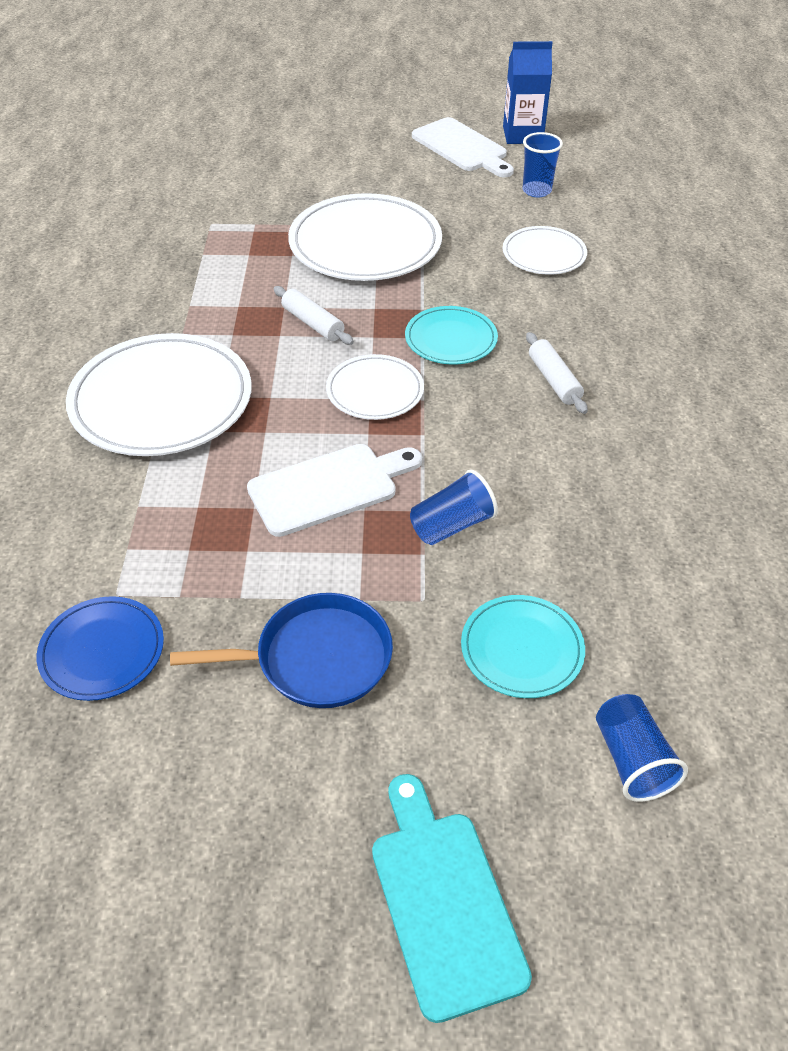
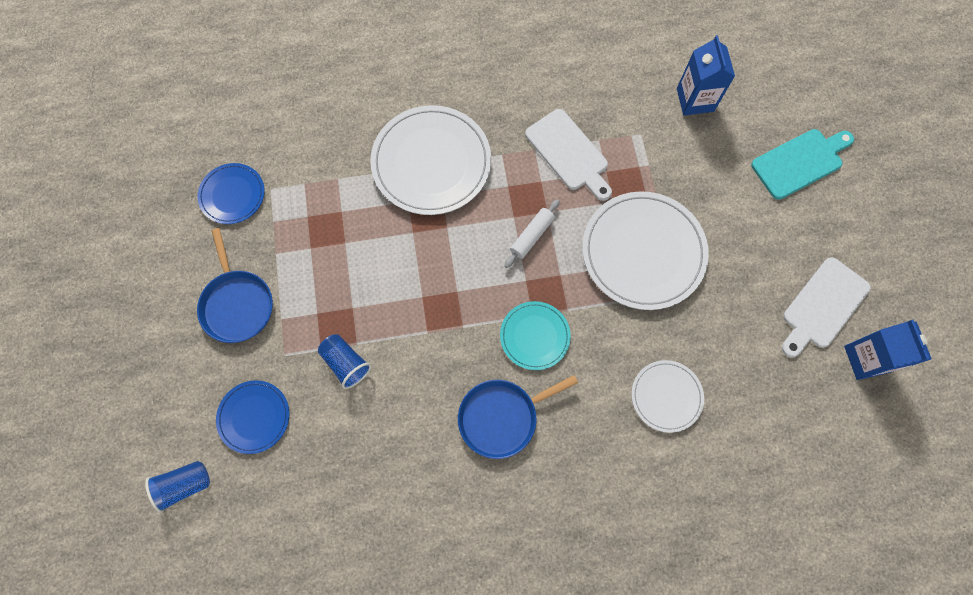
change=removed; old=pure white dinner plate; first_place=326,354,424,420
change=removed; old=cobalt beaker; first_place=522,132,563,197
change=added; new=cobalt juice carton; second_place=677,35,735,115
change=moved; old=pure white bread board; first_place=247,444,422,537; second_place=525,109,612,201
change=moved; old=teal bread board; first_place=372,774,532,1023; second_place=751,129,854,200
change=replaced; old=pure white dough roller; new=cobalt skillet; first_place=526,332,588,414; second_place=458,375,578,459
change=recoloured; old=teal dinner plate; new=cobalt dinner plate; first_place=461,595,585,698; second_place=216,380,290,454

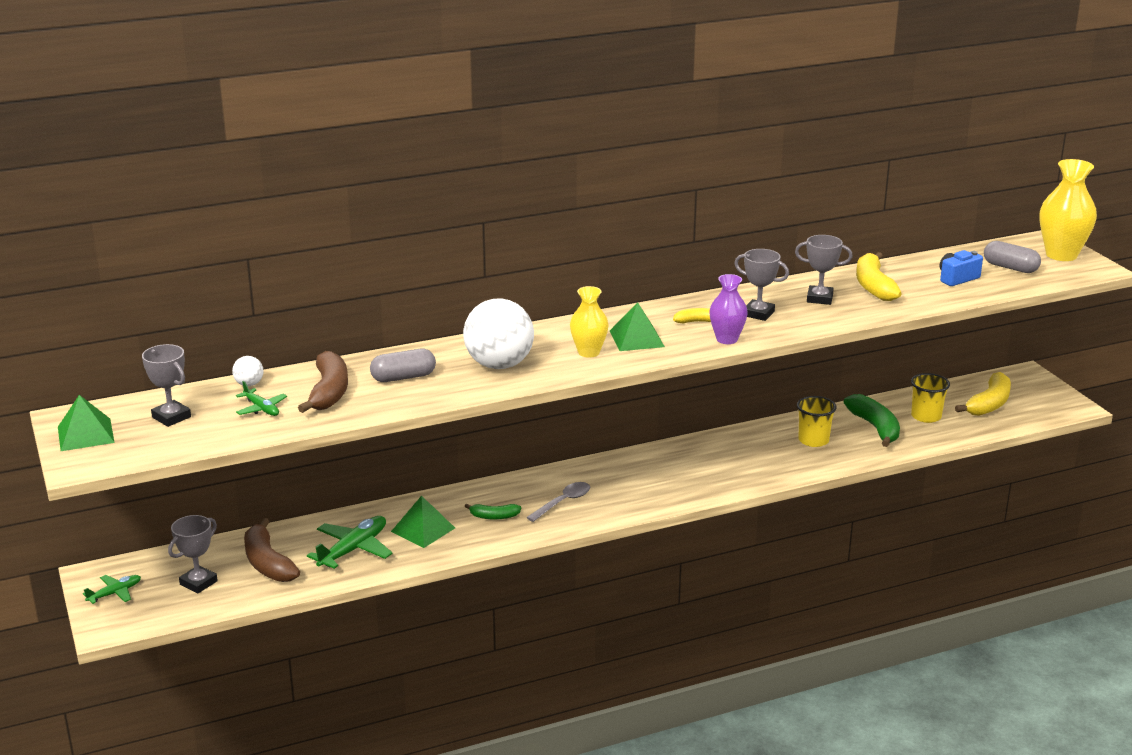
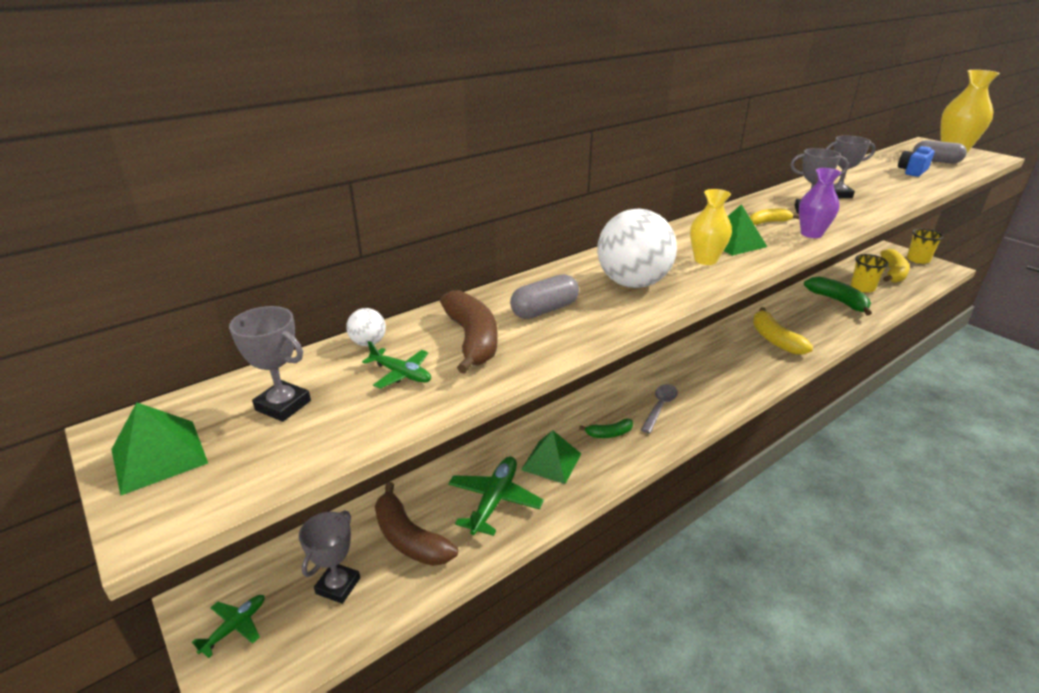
change=moved; old=golden beaker; first_place=797,396,837,447; second_place=907,229,944,264
change=moved; old=golden banana; first_place=856,252,902,301; second_place=753,307,813,355

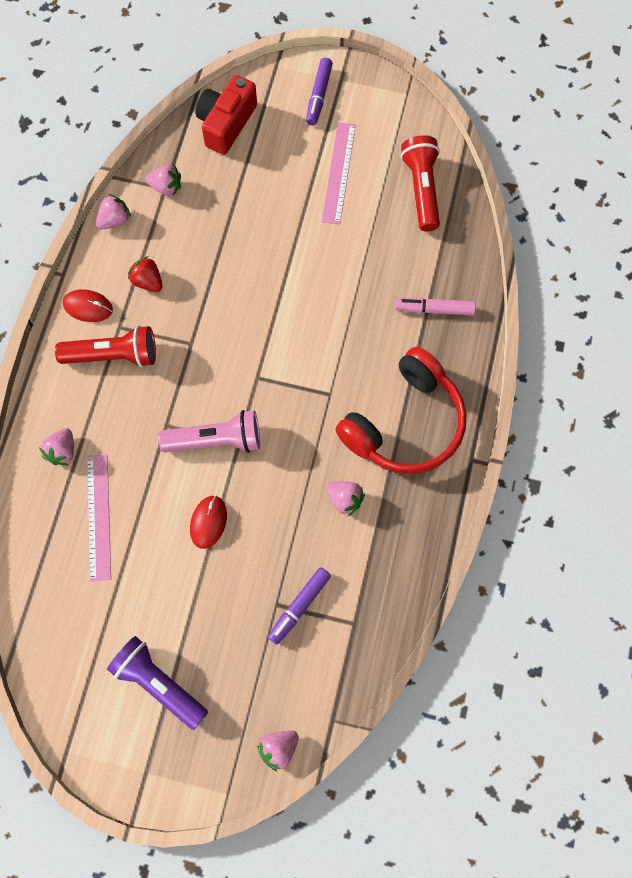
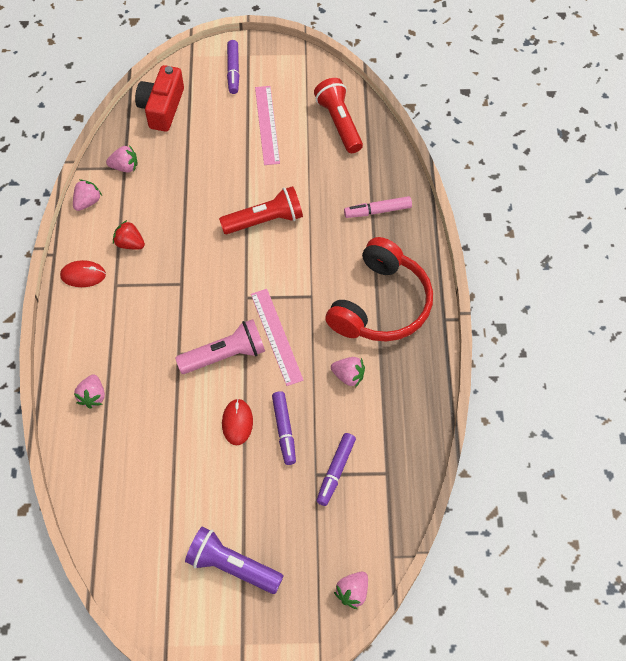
change=added; new=royal purple marker; second_place=272,391,296,465
change=moved; old=scarlet pocket torch; first_place=55,326,156,367; second_place=219,186,303,234
change=moved; old=rose-pink straightedge; first_place=87,454,111,582; second_place=251,289,304,386

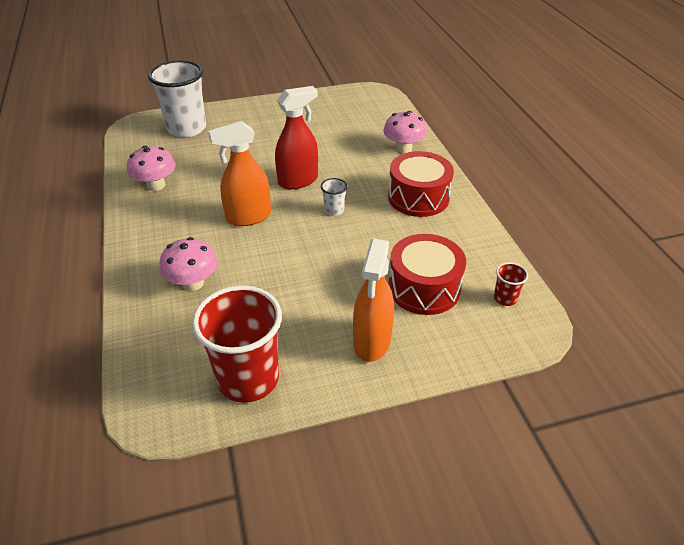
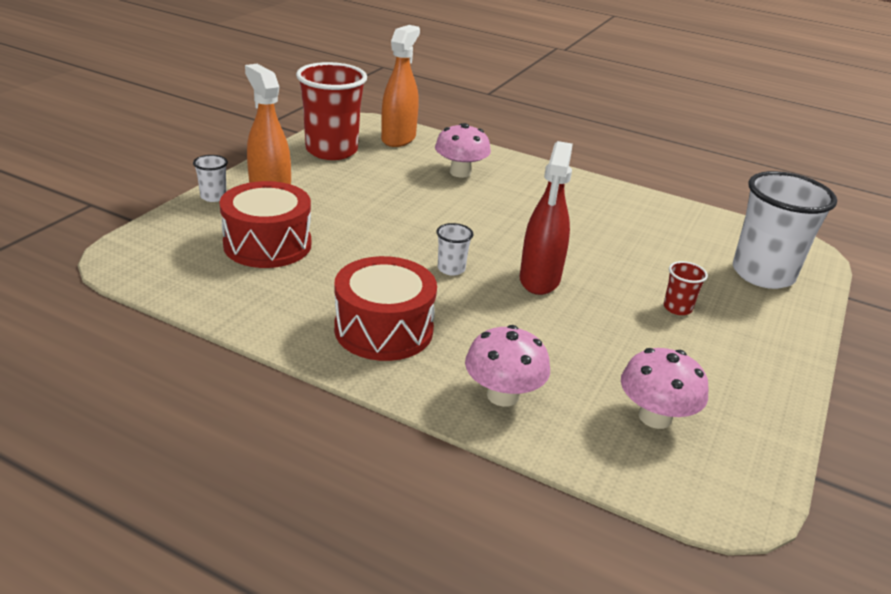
change=added; new=pure white beaker; second_place=193,155,228,202
change=moved; old=rose-pink toadstool; first_place=127,145,176,191; second_place=621,348,709,429
change=moved; old=orange-coloured spray cleaner; first_place=208,121,271,226; second_place=381,25,420,147
change=moved; old=scarlet beaker; first_place=494,262,528,306; second_place=664,261,708,315

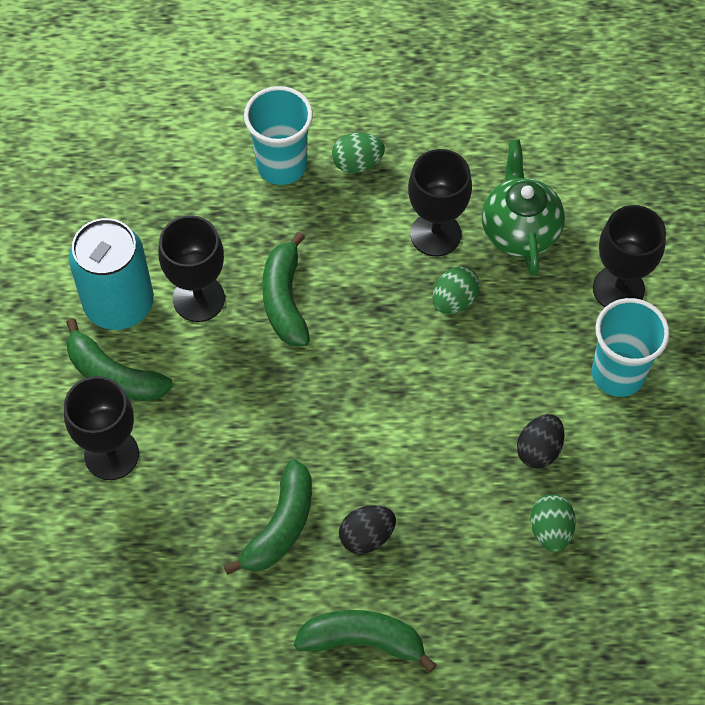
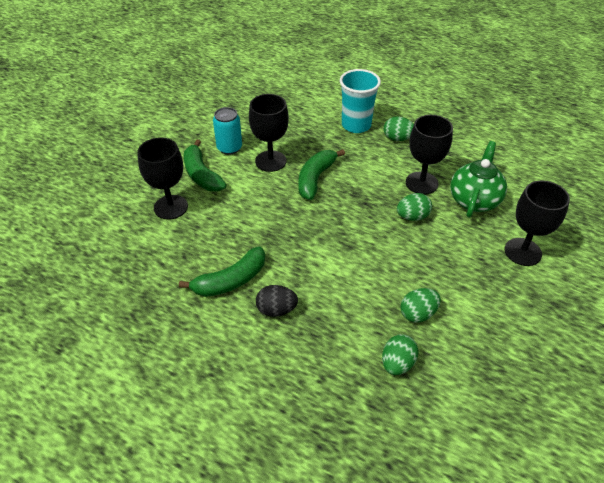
change=removed; old=green banana; first_place=294,610,437,672
change=removed; old=teal beaker; first_place=592,298,670,397
change=recoloured; old=jet-black egg; new=green egg; first_place=517,414,564,469; second_place=400,288,441,322
change=resized; old=teal tin; first_place=69,218,154,330; second_place=213,107,242,155; factor=0.62

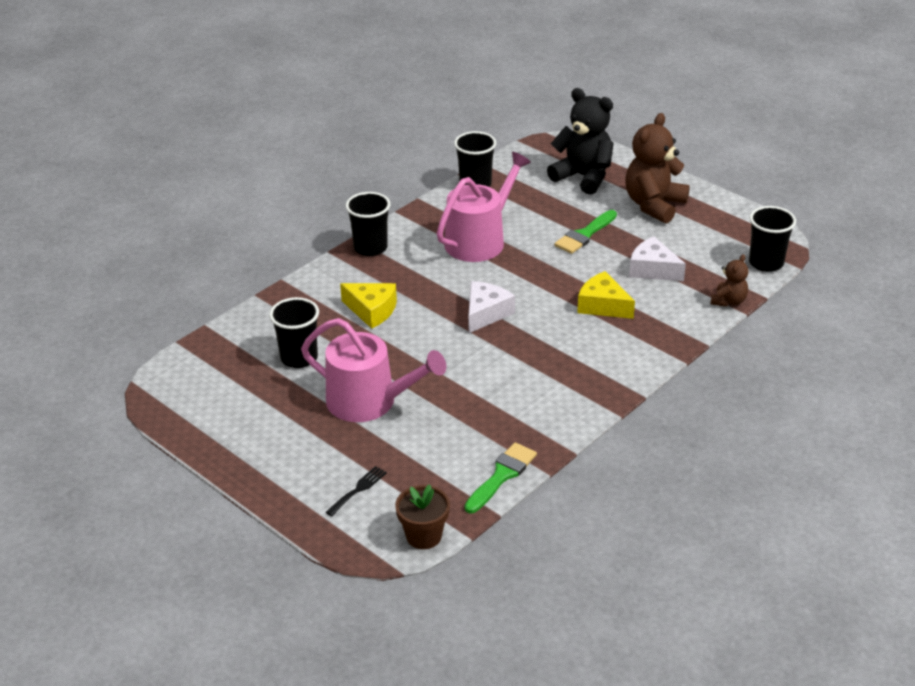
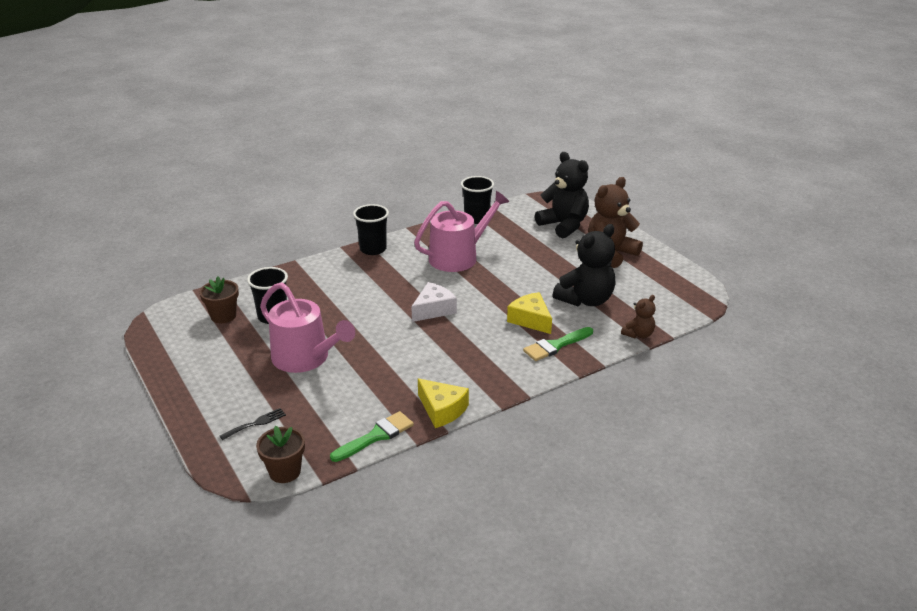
change=removed; old=jet-black beaker; first_place=749,206,796,272
change=added; new=brown plant pot; second_place=199,276,239,323
change=moved; old=golden cheese wedge; first_place=340,283,397,329; second_place=418,379,469,428
change=moved; old=green paintbrush; first_place=554,210,617,254; second_place=523,327,593,361
change=replaced; old=pure white cheese wedge; new=jet-black stuffed bear; first_place=629,237,686,281; second_place=553,224,615,307

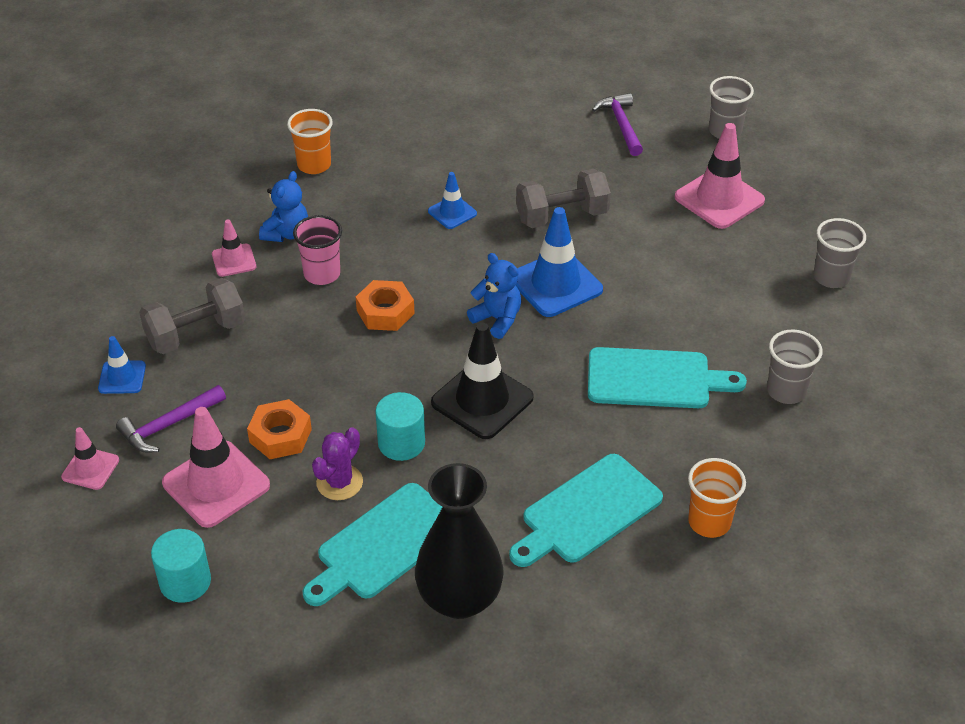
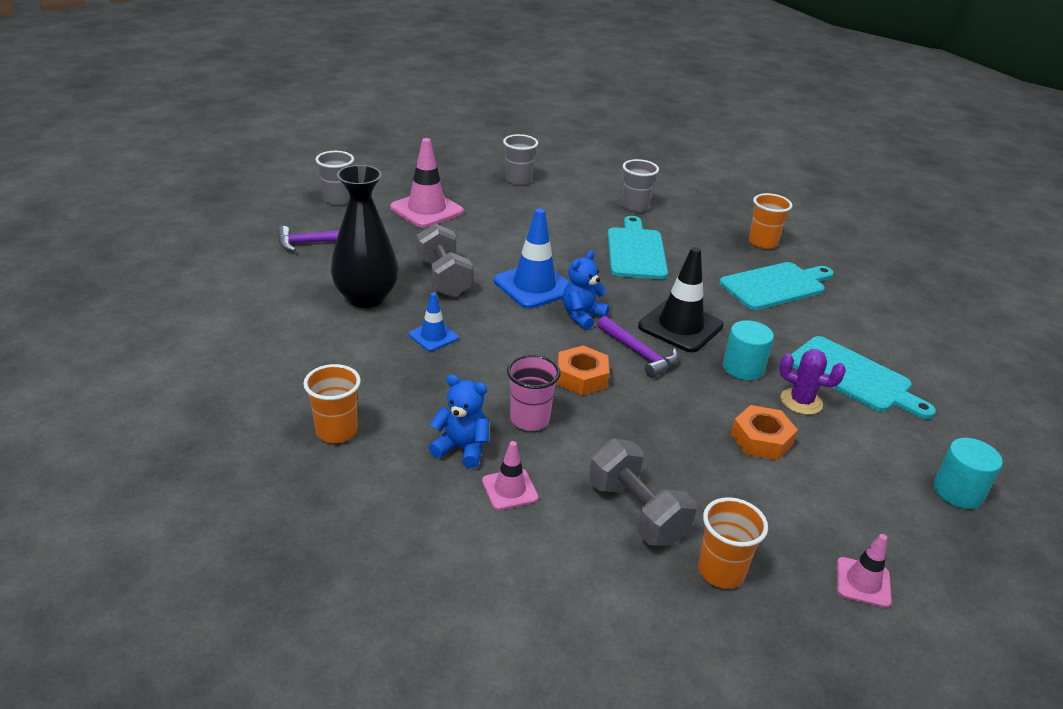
change=removed; old=rose-pink safety cone; first_place=162,407,270,528
change=moved; old=royal purple carpenter's hammer; first_place=116,385,226,453; second_place=597,316,678,378
change=moved; old=jet-black tall vase; first_place=415,463,504,619; second_place=331,165,398,308
change=replaced; old=cobalt safety cone; new=orange-coloured beaker; first_place=98,336,146,394; second_place=698,497,768,589
change=turned; old=teal bread board; first_place=509,454,663,567; second_place=719,262,834,310; degrees=-75

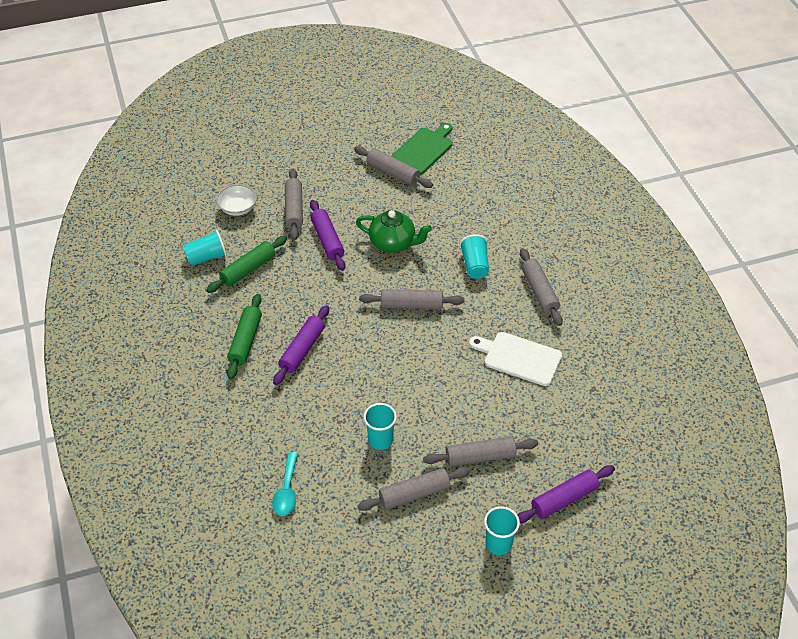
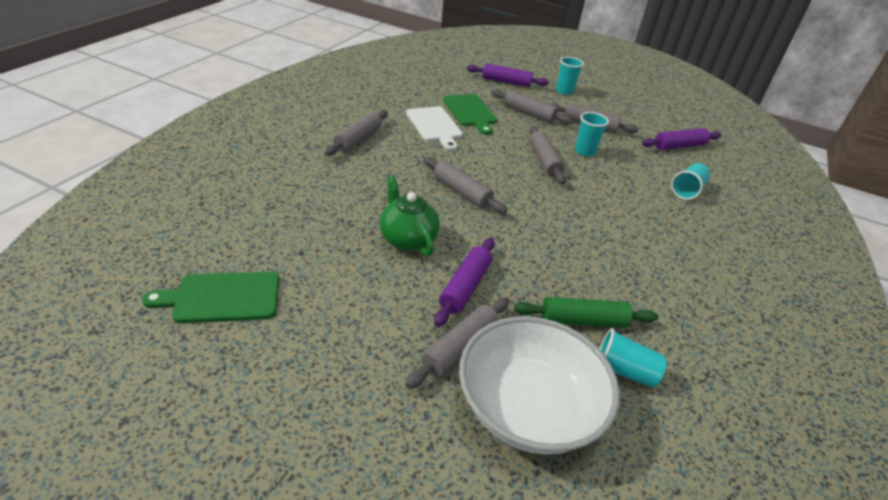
change=removed; old=green dough roller; first_place=227,294,262,379
change=removed; old=teal spoon; first_place=272,452,298,516
change=added; new=green bread board; second_place=443,94,497,135
change=moved; old=royal purple dough roller; first_place=273,305,329,385; second_place=642,128,721,150
change=moved; old=ash-grey dough roller; first_place=354,146,433,188; second_place=529,126,566,184
change=moved; old=teal beaker; first_place=459,234,489,279; second_place=671,163,710,200
change=resized; old=pure white deep dish; first_place=216,184,257,216; second_place=459,316,620,455; factor=2.17

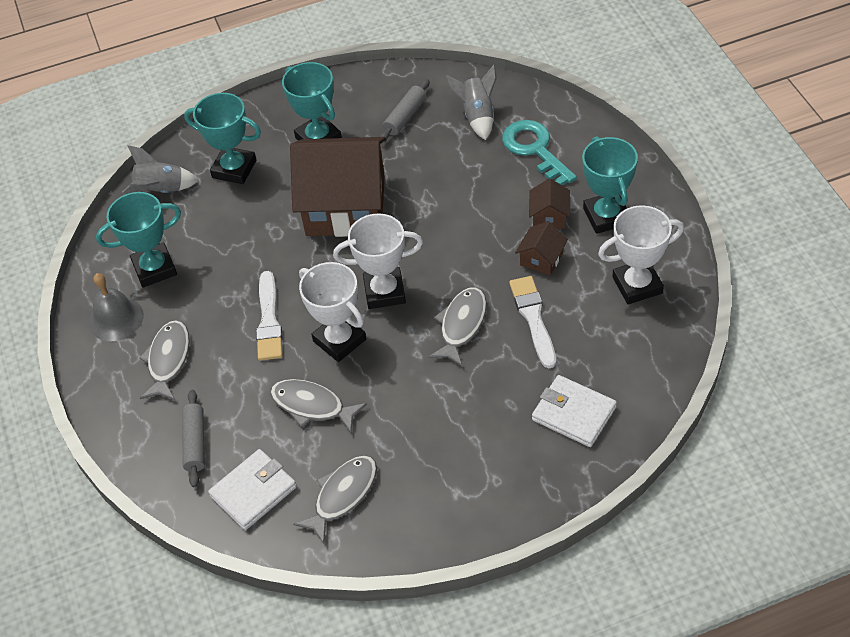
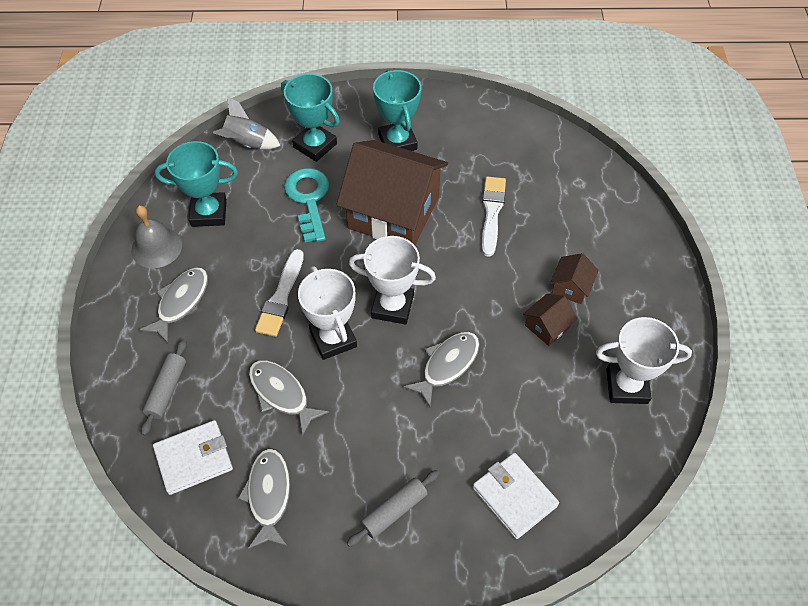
change=removed; old=ash-grey spaceship; first_place=446,64,497,140
change=removed; old=teal award cup; first_place=582,136,638,234
change=moved; old=ash-grey dough roller; first_place=379,79,430,140; second_place=347,470,440,547
change=moved; old=teal key; first_place=502,120,577,185; second_place=284,168,329,242
change=moved; old=pure white paintbrush; first_place=509,276,556,368; second_place=482,176,506,257
change=turned; old=ash-grey toy fish; first_place=293,455,377,544; second_place=238,448,290,549; degrees=-60

